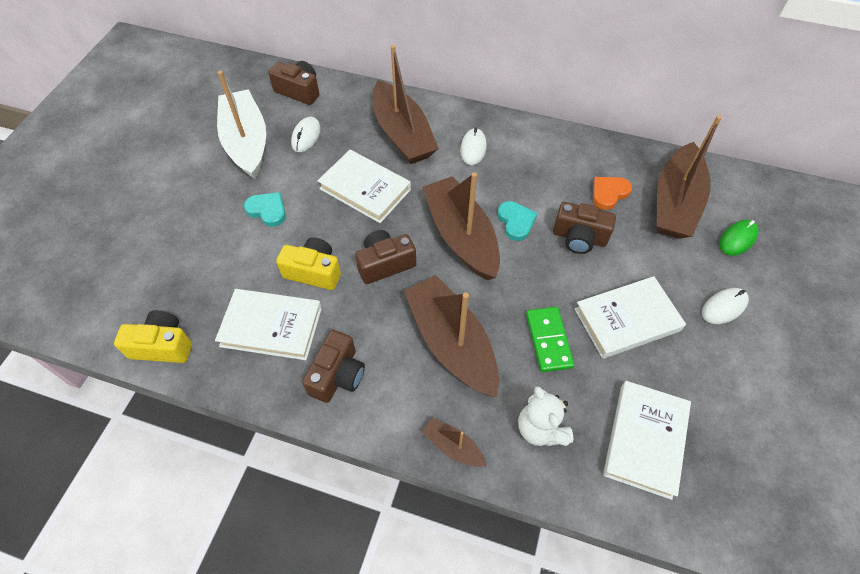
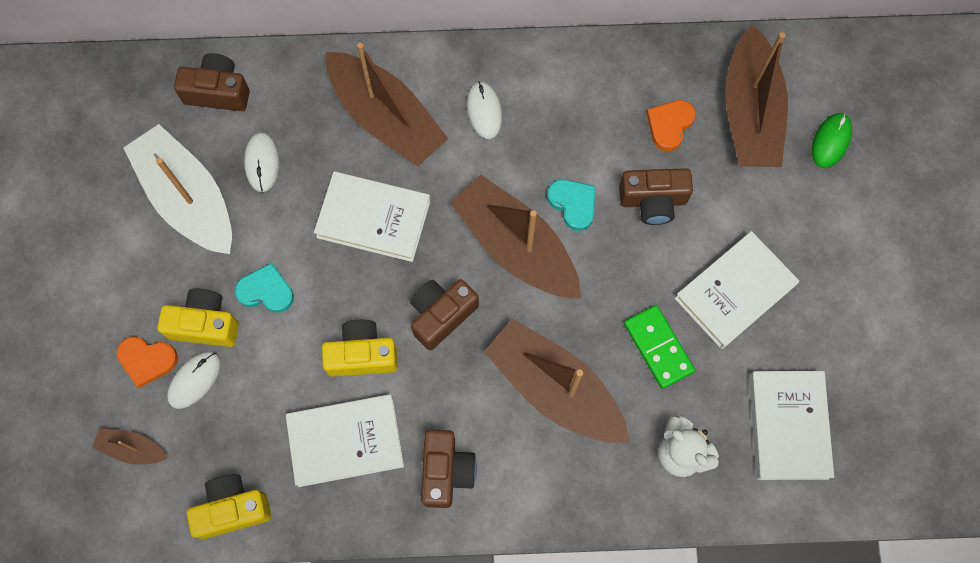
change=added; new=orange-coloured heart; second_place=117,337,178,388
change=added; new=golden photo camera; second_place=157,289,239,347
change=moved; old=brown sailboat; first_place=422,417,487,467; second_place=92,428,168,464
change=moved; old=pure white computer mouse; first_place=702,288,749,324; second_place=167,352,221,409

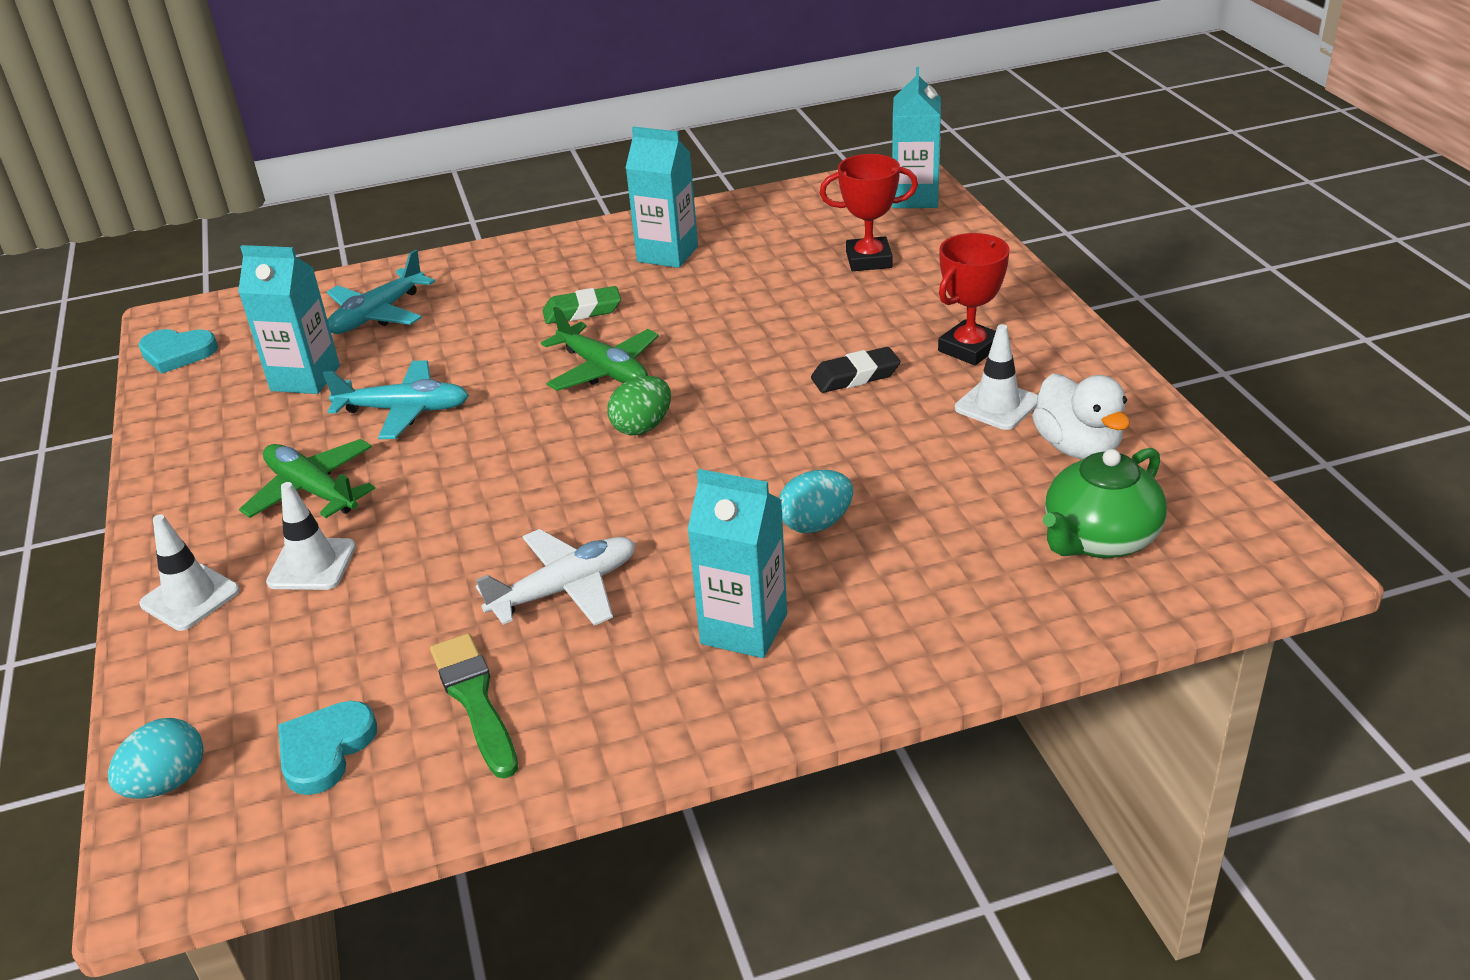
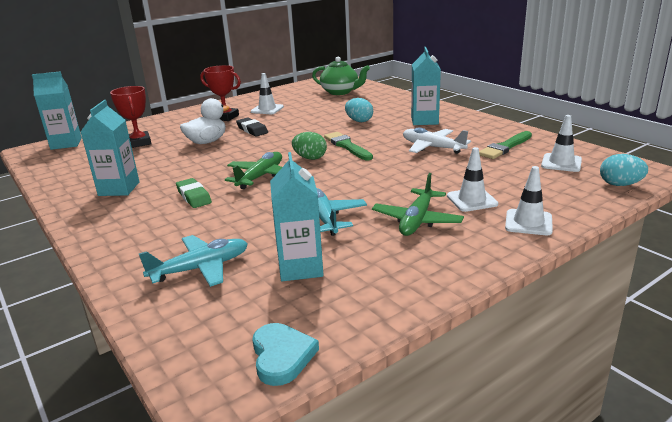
change=added; new=green paintbrush; second_place=324,132,373,160
change=moved; old=pure white duck; first_place=1032,374,1130,459; second_place=180,98,229,144
change=replaced; old=teal heart; new=pure white safety cone; first_place=278,701,377,795; second_place=541,115,582,172
change=turned; old=teal plane; first_place=327,249,435,334; second_place=139,235,248,287; degrees=-45

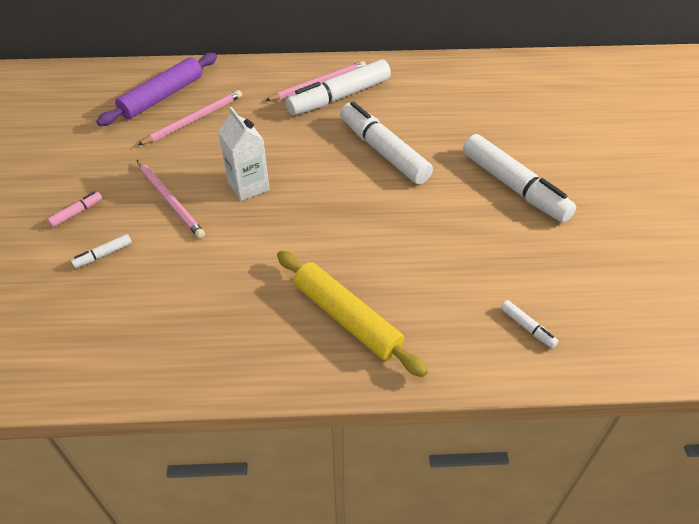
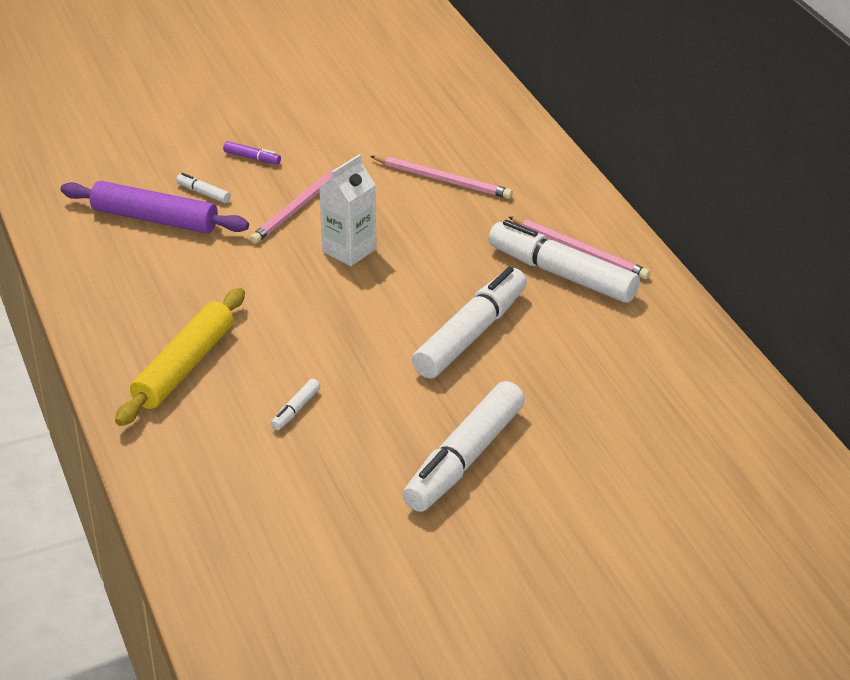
change=moved; old=royal purple dough roller; first_place=96,53,217,126; second_place=60,181,249,233
change=moved; old=pure white marker; first_place=500,300,558,348; second_place=271,379,320,430
change=recoloured; old=rose-pink marker; new=royal purple marker; first_place=47,192,102,227; second_place=223,141,281,164

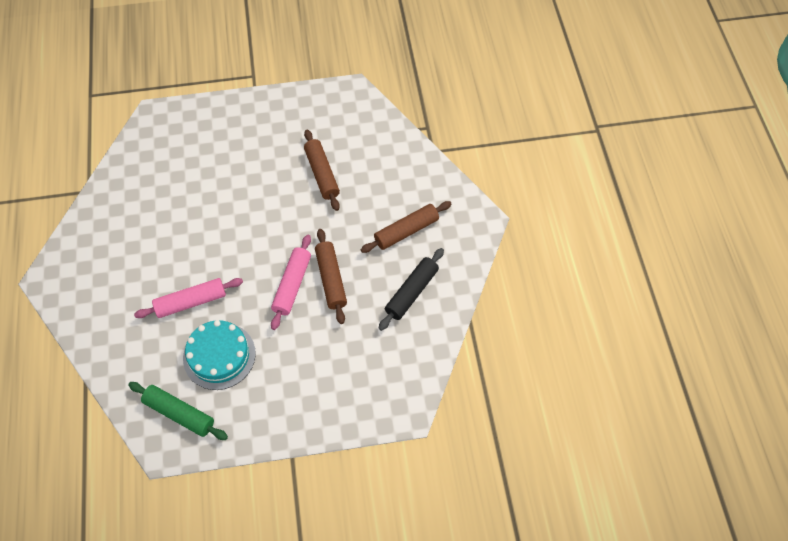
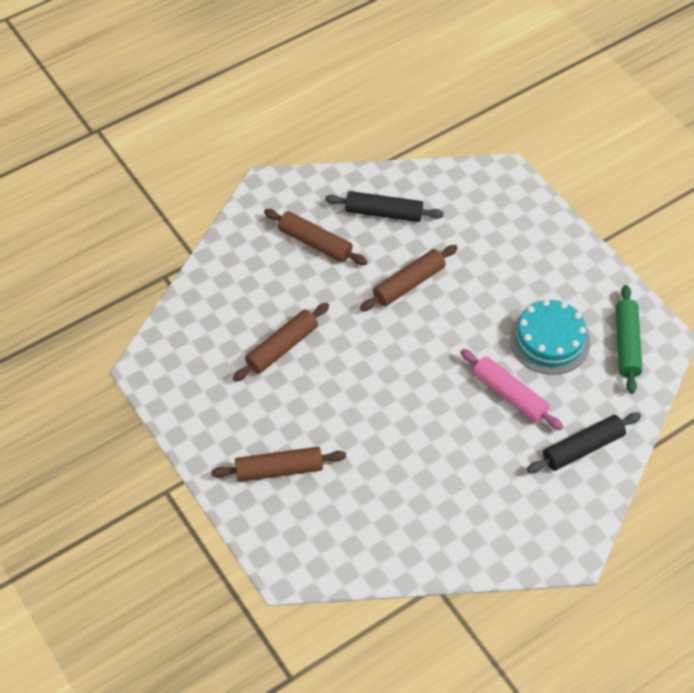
change=removed; old=rose-pink dough roller; first_place=271,235,311,330
change=added; new=brown dough roller; second_place=211,447,346,482
change=added; new=jet-black dough roller; second_place=527,412,641,473

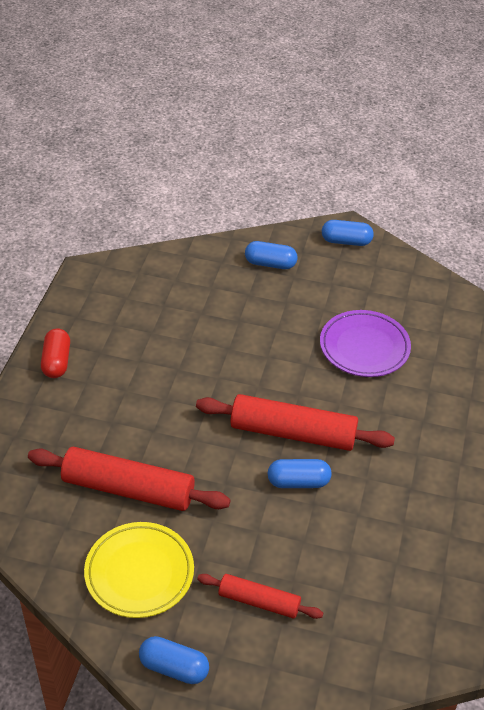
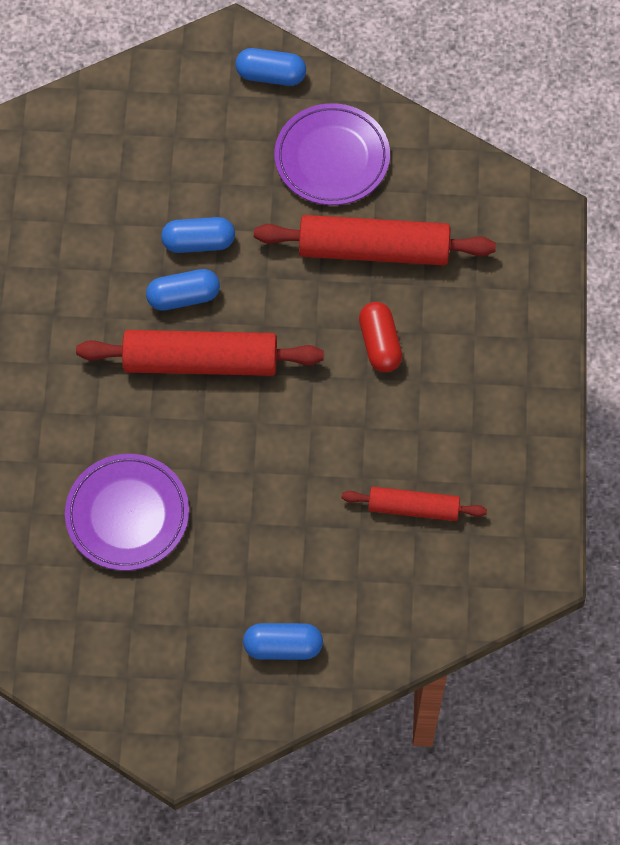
change=moved; old=scarlet pill; first_place=41,328,70,378; second_place=359,302,402,372
change=moved; old=scarlet dough roller; first_place=197,574,323,619; second_place=342,487,487,521
change=moved; old=cobalt pill; first_place=322,220,374,246; second_place=161,217,235,253
change=recoloured; old=golden dinner plate; new=royal purple dinner plate; first_place=84,522,194,618; second_place=275,103,390,205

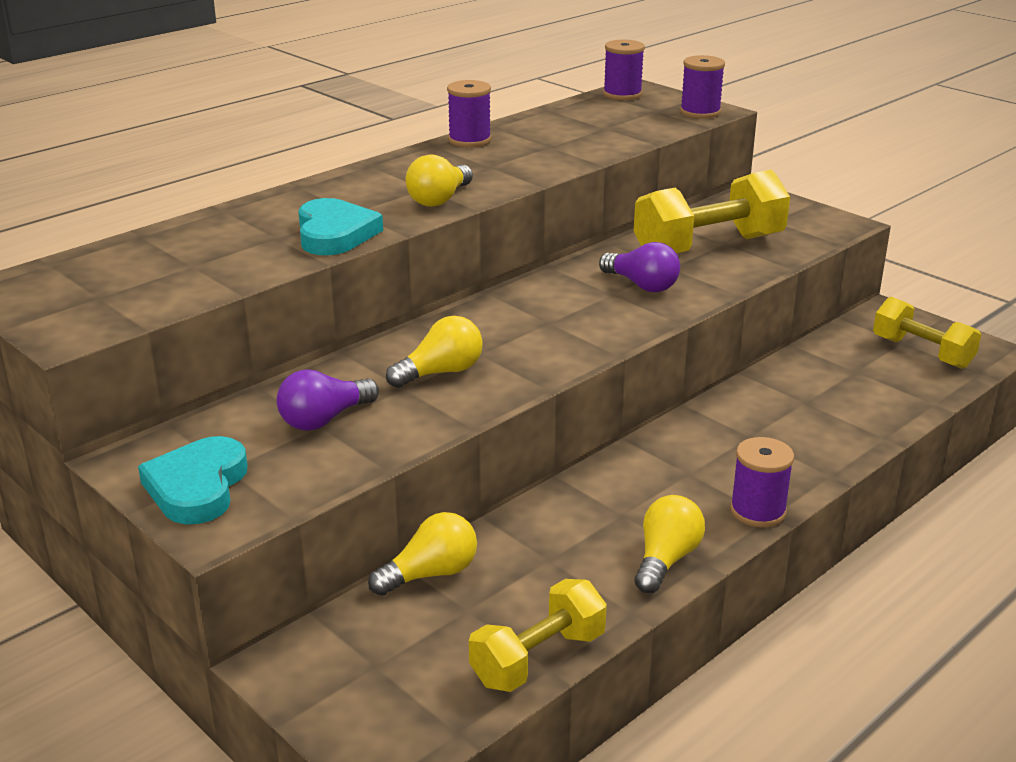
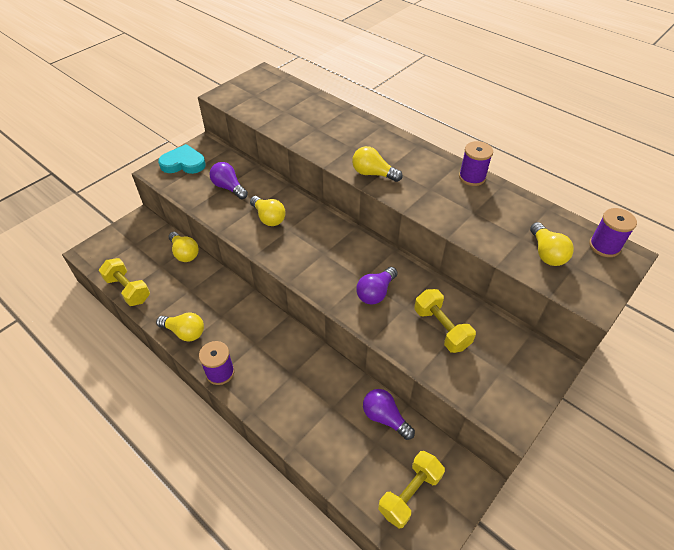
change=removed; old=teal heart; first_place=298,198,383,255
change=removed; old=royal purple reel of thread; first_place=680,55,725,119
change=added; new=royal purple light bulb; second_place=363,389,415,440
change=added; new=golden light bulb; second_place=530,222,574,266
change=resized; old=golden free weight; first_place=634,170,790,254; second_place=414,289,476,353; factor=0.64

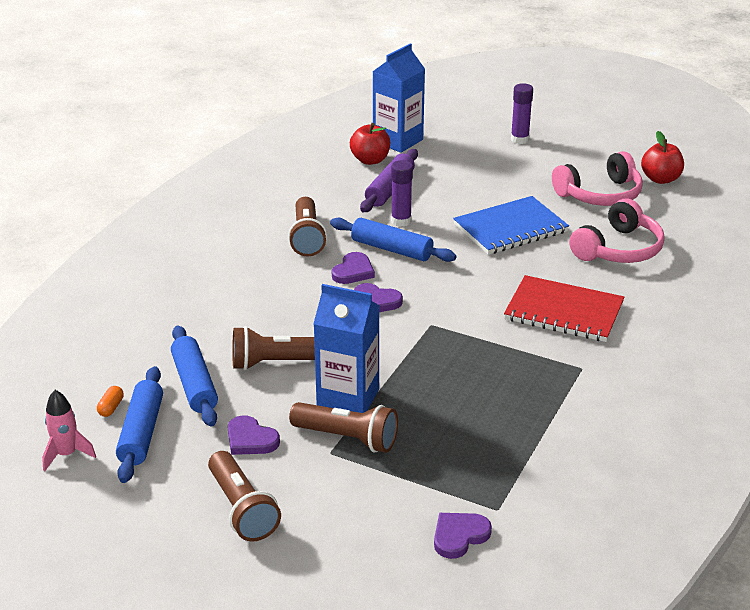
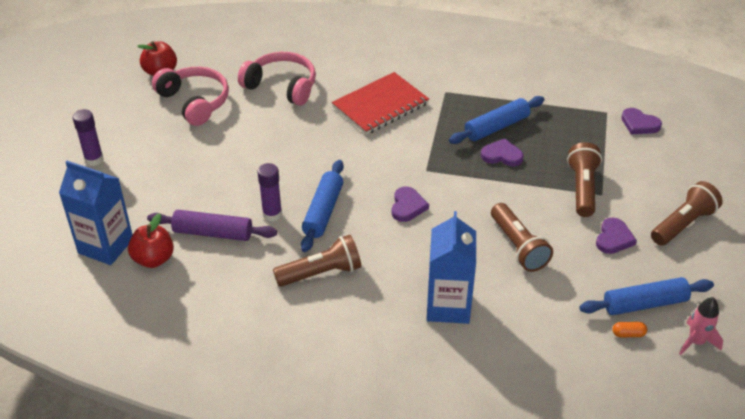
change=removed; old=cobalt exercise book; first_place=453,196,569,255
change=moved; old=cobalt dough roller; first_place=171,325,218,426; second_place=449,96,545,144
change=moved; old=cobalt juice carton; first_place=314,284,380,413; second_place=427,211,476,324
change=moved; old=royal purple heart; first_place=332,252,375,284; second_place=481,138,524,166
change=turned; old=scarlet exercise book; first_place=504,275,625,342; second_place=332,72,429,135; degrees=45

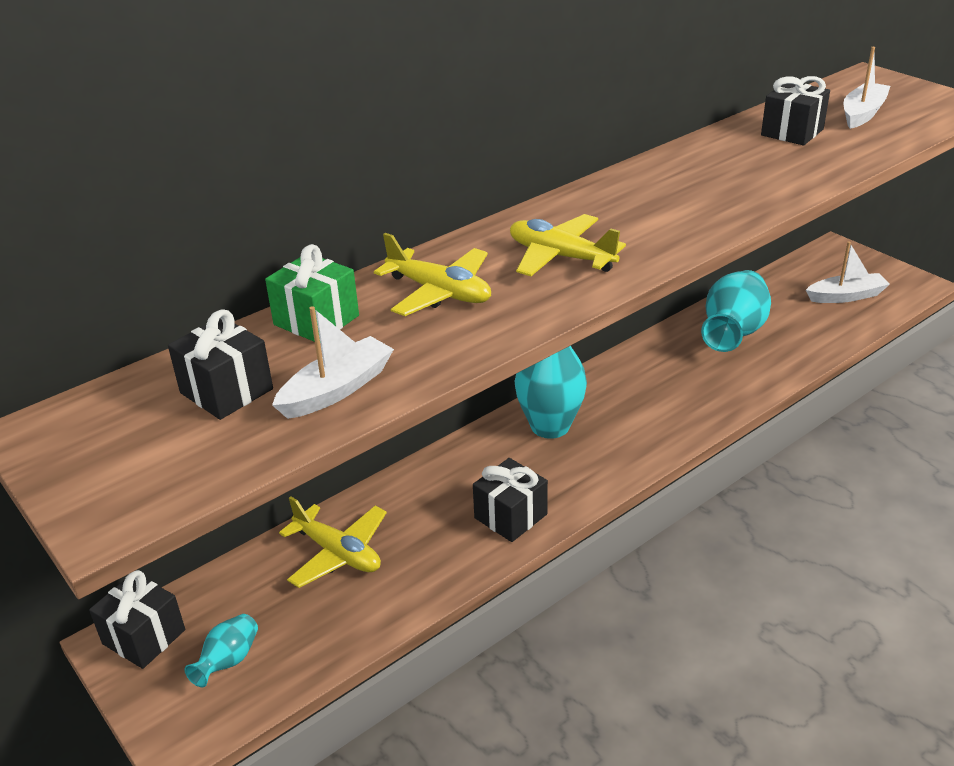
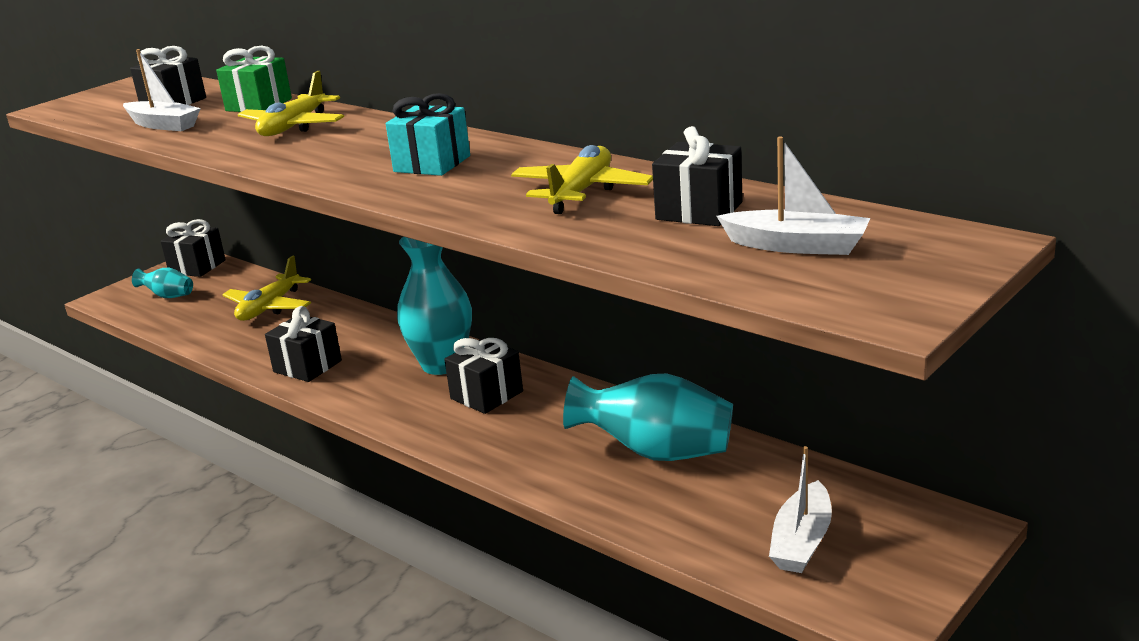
change=added; new=teal gift; second_place=386,93,470,176
change=added; new=jet-black gift; second_place=444,338,523,414
change=moved; old=golden plane; first_place=510,214,626,276; second_place=511,145,653,214
change=turned; old=pure white sailboat; first_place=806,241,890,303; second_place=769,446,832,573; degrees=45

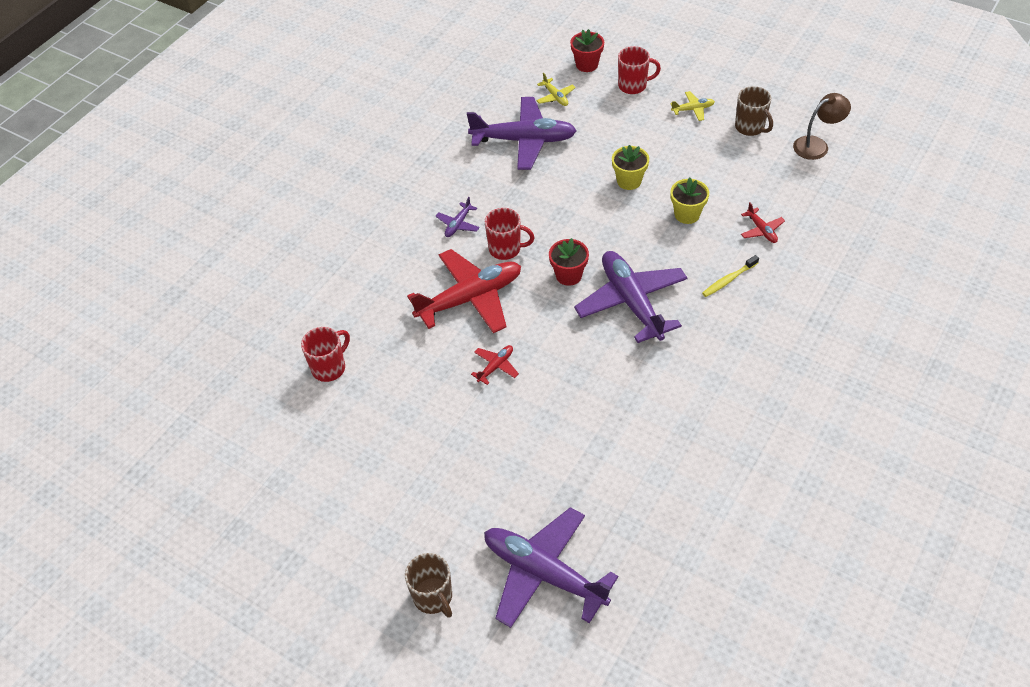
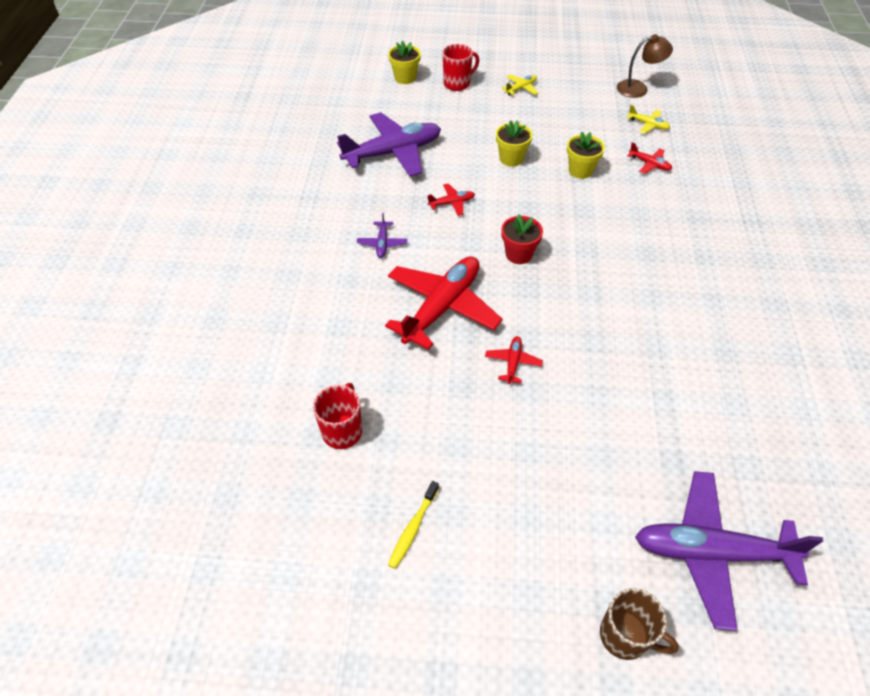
change=removed; old=scarlet mug; first_place=485,208,535,260
change=removed; old=royal purple plane; first_place=574,251,688,343
change=removed; old=brown mug; first_place=735,86,773,136
change=added; new=scarlet plane; second_place=427,183,475,216
change=moved; old=golden plane; first_place=536,73,576,106; second_place=627,105,670,134
change=moved; old=golden tooth brush; first_place=702,255,759,297; second_place=388,481,439,569
change=recoloured; old=scarlet plant pot; new=golden plant pot; first_place=570,29,604,72; second_place=388,40,421,84
change=turned; old=brown reading lamp; first_place=793,93,851,160; second_place=617,34,673,98; degrees=45

